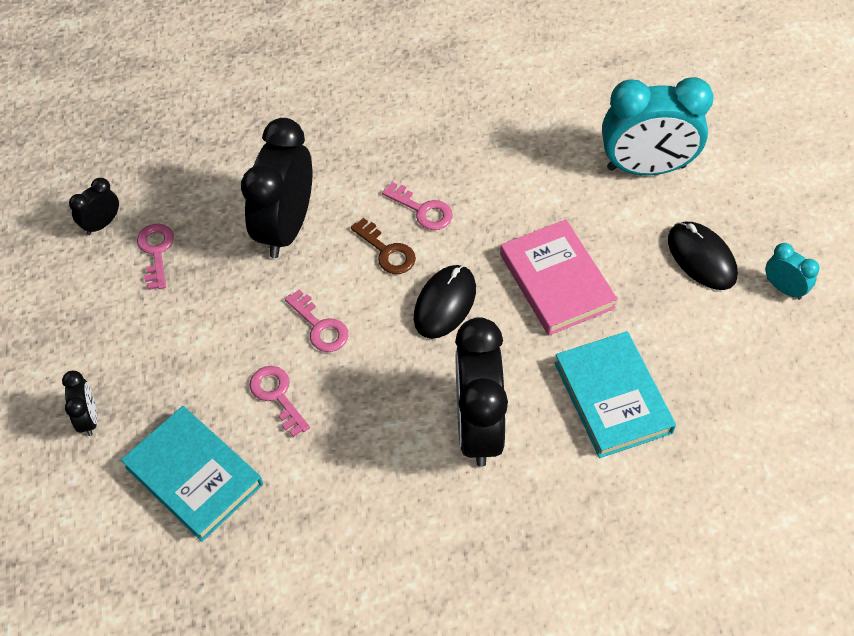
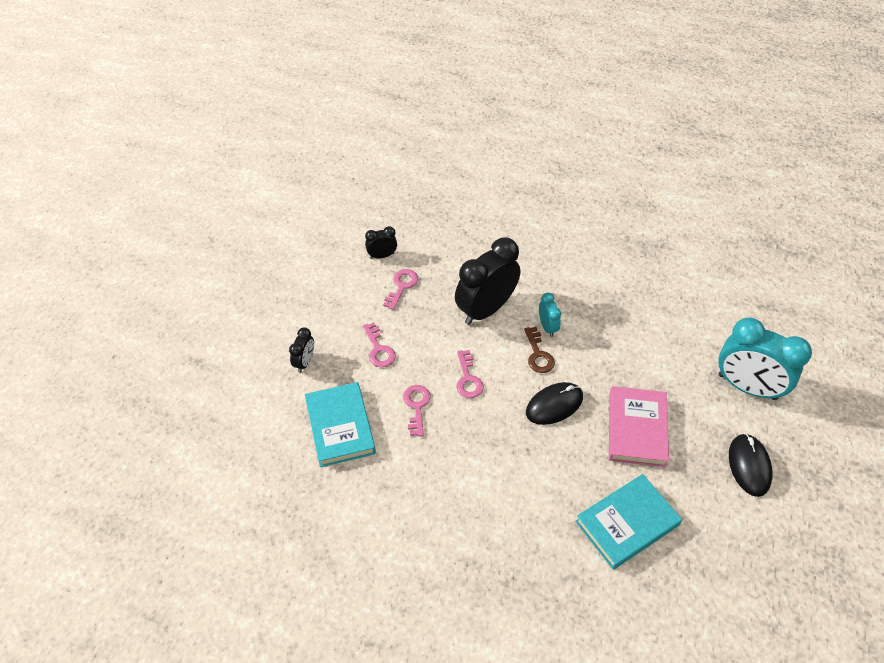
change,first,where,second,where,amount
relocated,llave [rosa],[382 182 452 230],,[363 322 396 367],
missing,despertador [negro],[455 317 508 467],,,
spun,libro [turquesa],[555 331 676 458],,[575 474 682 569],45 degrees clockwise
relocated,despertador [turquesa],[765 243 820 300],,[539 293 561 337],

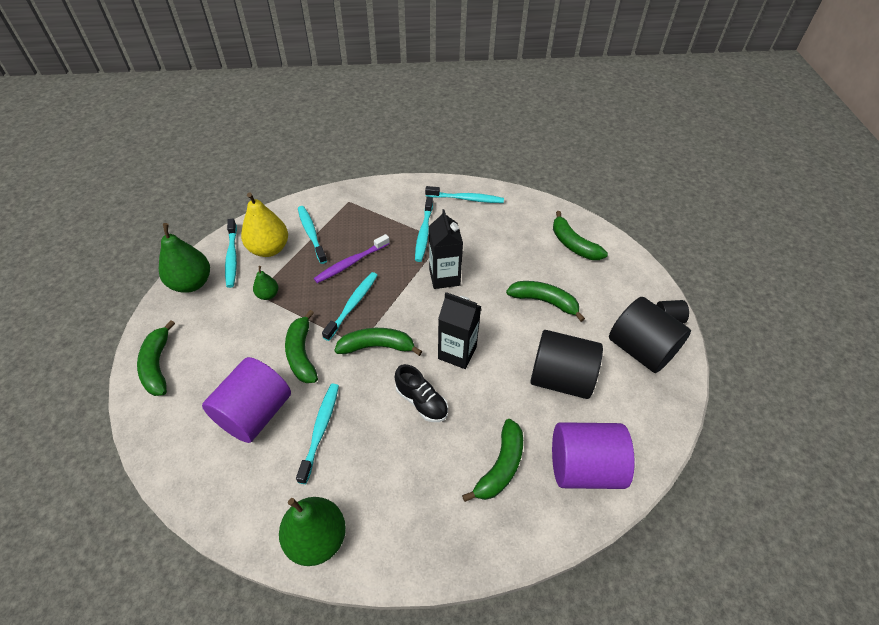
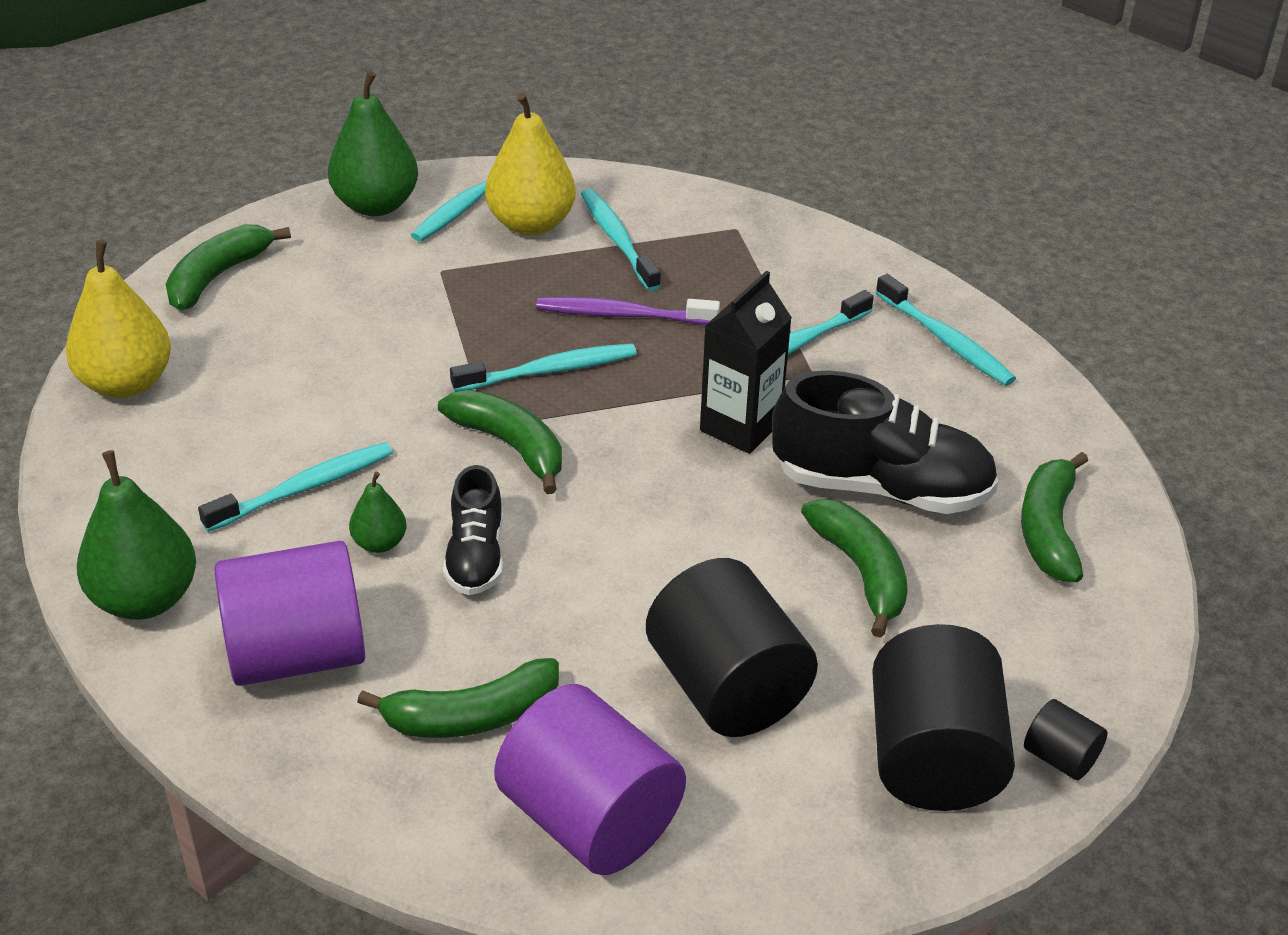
change,first,where,second,where,amount
relocated,cilindro [morado],[202 357 291 443],,[215 541 365 686],
relocated,pera [verde],[253 266 278 300],,[349 472 406 553],
missing,plátano [verde],[285 310 318 383],,,
spun,cepillo de dientes [turquesa],[298 206 327 264],,[581 189 661 291],45 degrees counterclockwise
missing,cartón de leche [negro],[438 292 481 369],,,
appeared,,,pera [amarillo],[66 240 171 398],
appeared,,,zapato [negro],[772 371 998 514],

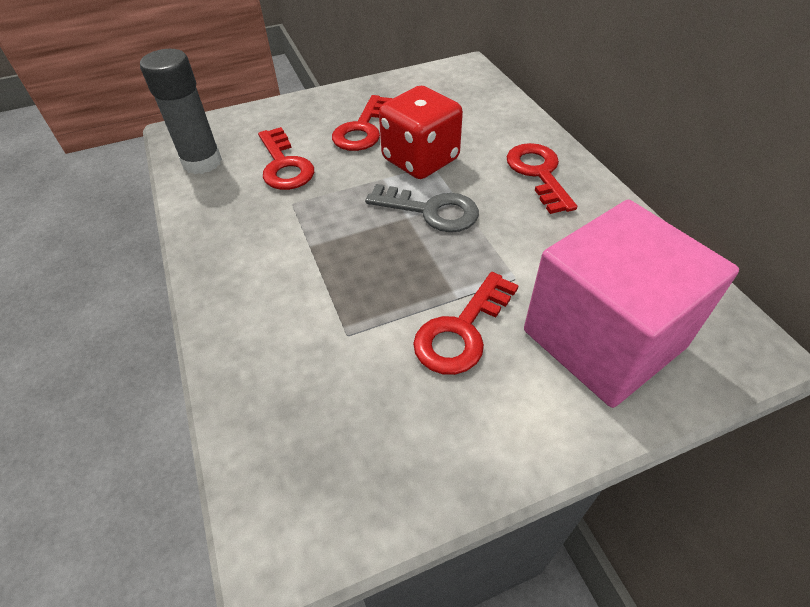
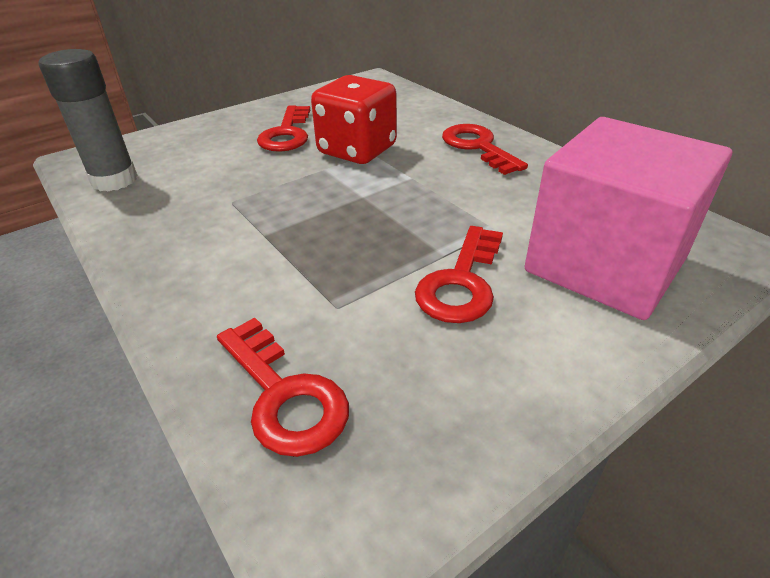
change,first,where,second,where,amount
relocated,llave [rojo],[258 127 314 190],,[217 317 349 457],
missing,llave [gris],[365 184 479 232],,,

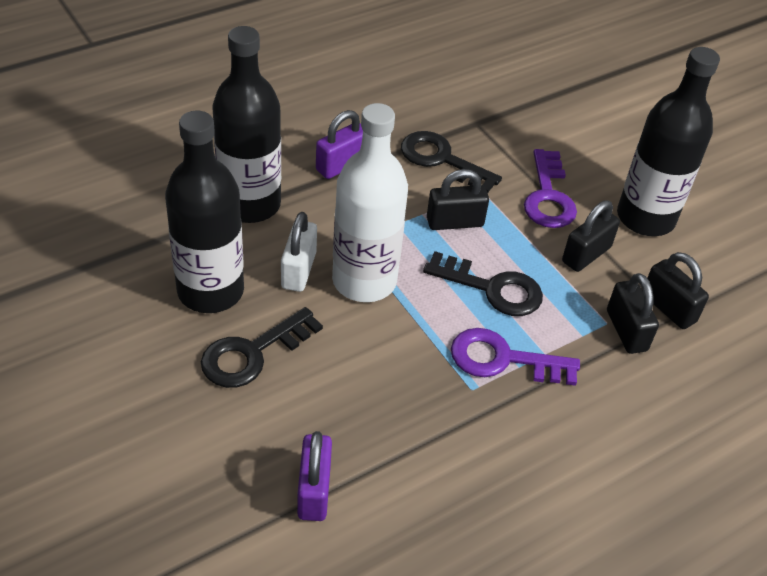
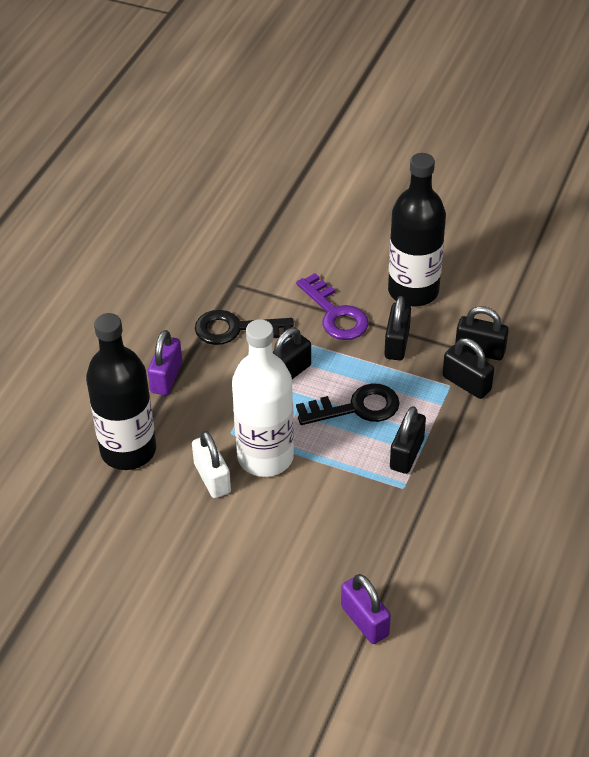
change,first,where,second,where,amount
missing,botella [negro],[165 111 244 313],,,
missing,llave [negro],[201 307 323 388],,,
exchanged,llave [morado],[451 328 580 386],candado [negro],[390 406 426 474],

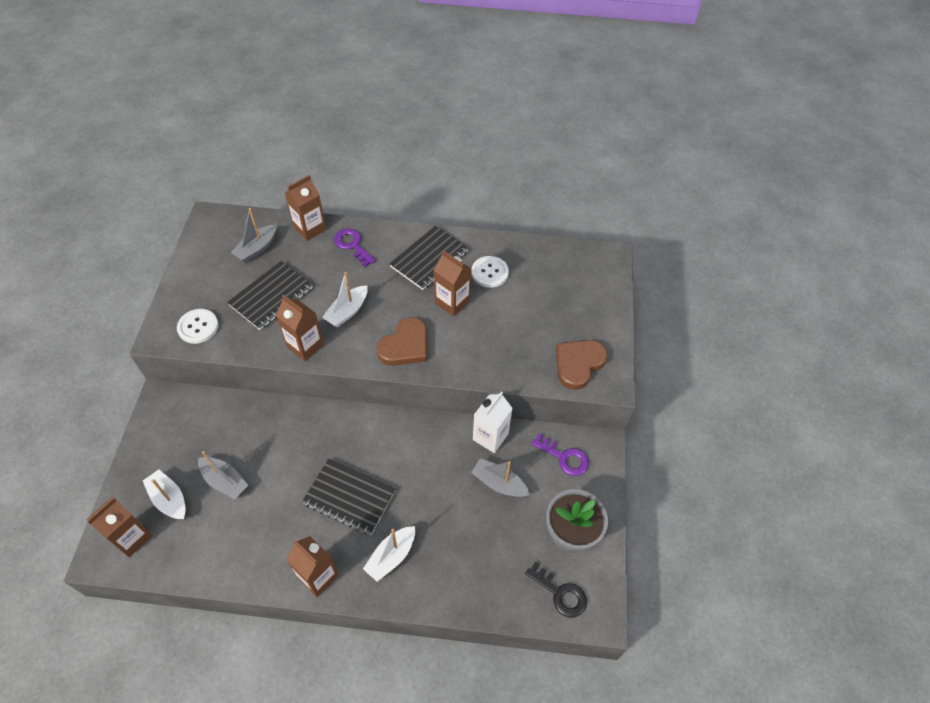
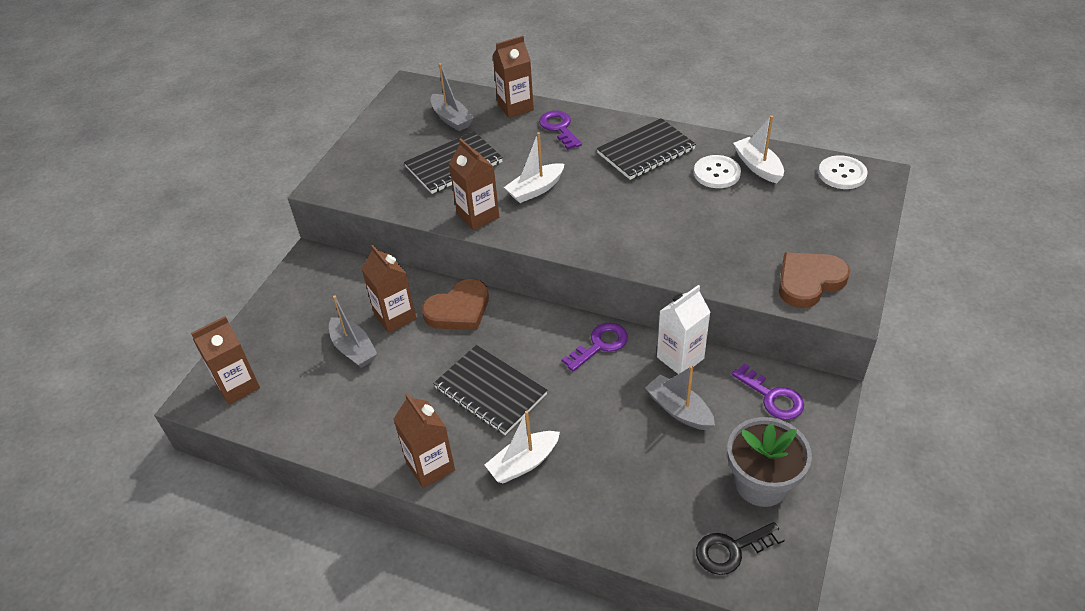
change,first,where,second,where,amount
relocated,barco [blanco],[143 469 186 519],,[733 116 784 183],
relocated,botón [blanco],[177 309 218 344],,[818 155 868 189],
spun,barco [gris],[230 208 276 262],,[431 63 473 131],90 degrees counterclockwise
relocated,corazón [marrón],[376 317 427 366],,[422 279 489 330],
relocated,cartón de leche [marrón],[434 250 471 316],,[362 245 416 333],
spun,llave [negro],[525 562 587 618],,[696 522 785 575],105 degrees clockwise
appeared,,,llave [morado],[562 323 628 371],

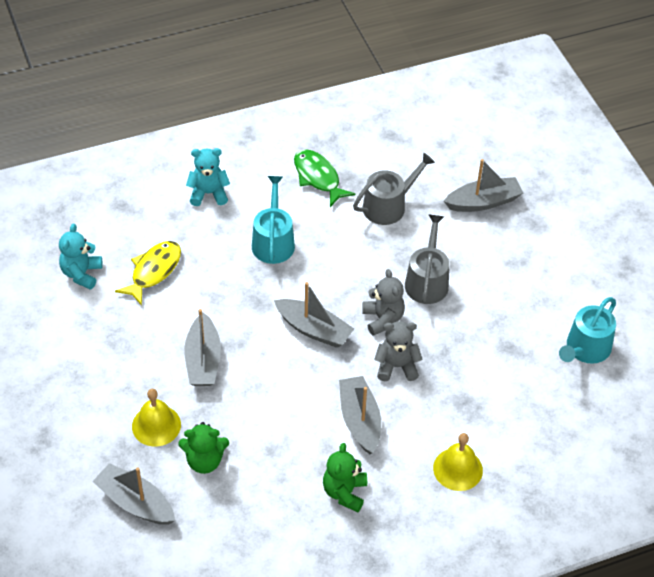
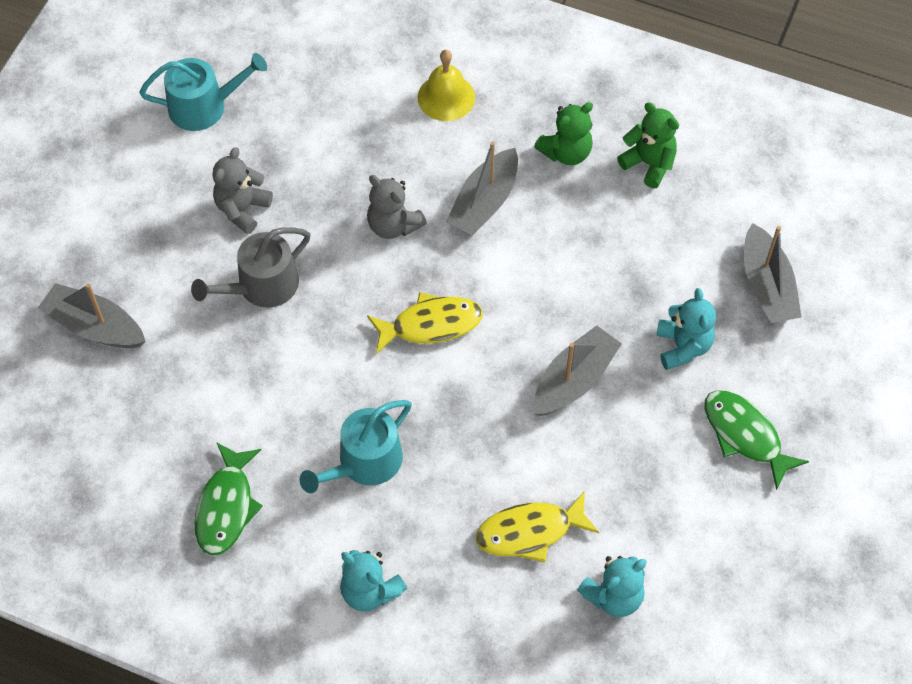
change,first,where,second,where,amount
exchanged,campana [amarillo],[132 389 181 447],osito [turquesa],[657 288 716 370],
relocated,osito [verde],[178 422 229 474],,[617 102 679 188],
exchanged,barco [gris],[274 282 354 348],pez [amarillo],[367 292 483 354],
missing,regadera [gris],[353 152 435 225],,,
relocated,osito [gris],[362 269 405 336],,[212 147 273 234],
appeared,,,pez [verde],[704 390 809 490],

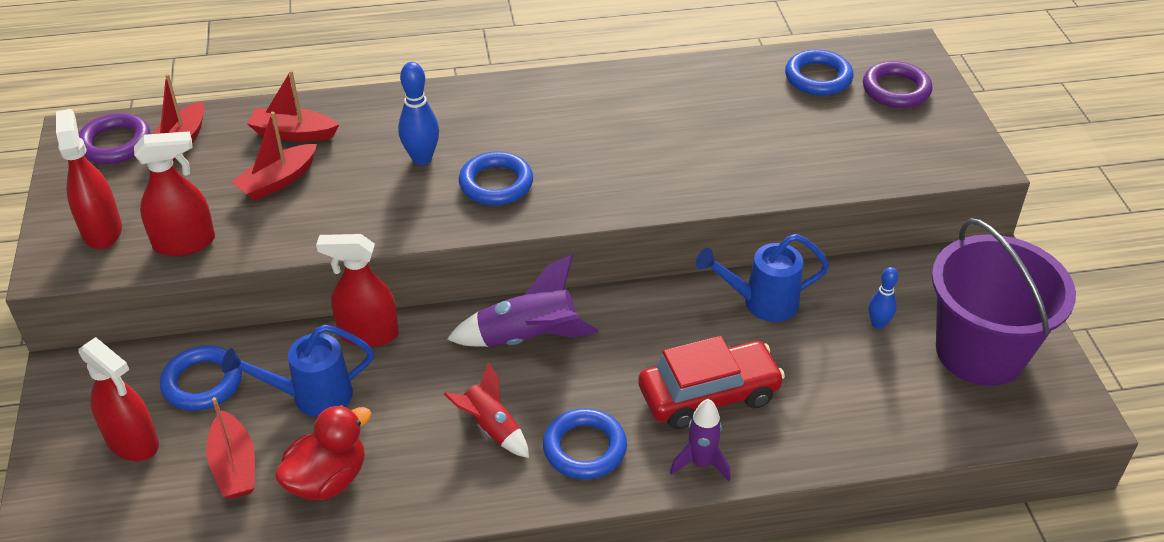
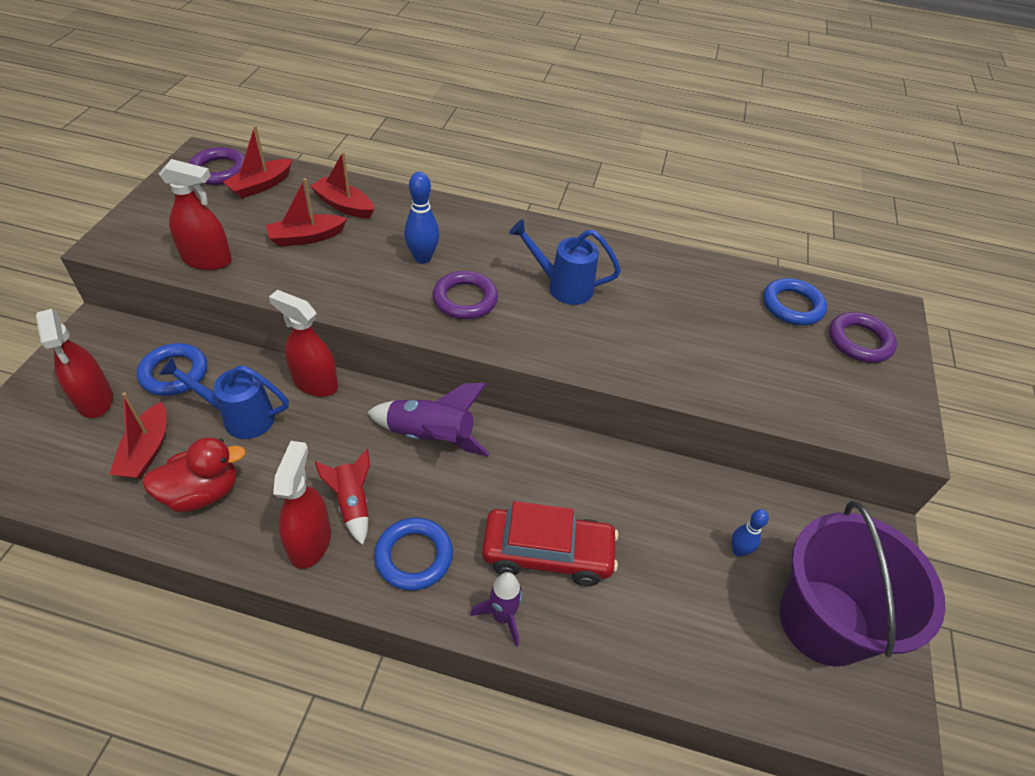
change,first,where,second,where,amount
relocated,pulverizador [rojo],[56 109 122 249],,[273 441 331 569],
colour,anillo [azul],[459 151 533 205],anillo [morado],[433 271 498 319],
relocated,regadera [azul],[696 234 829 322],,[509 219 621 305],

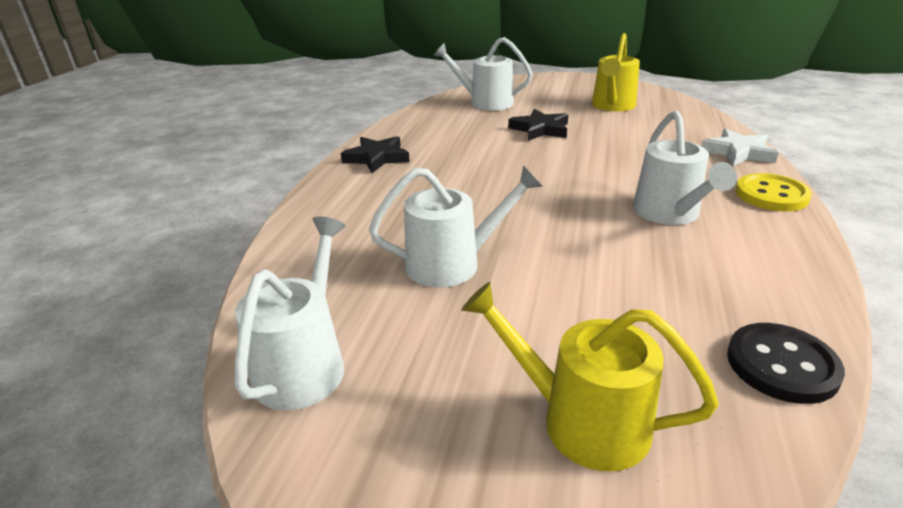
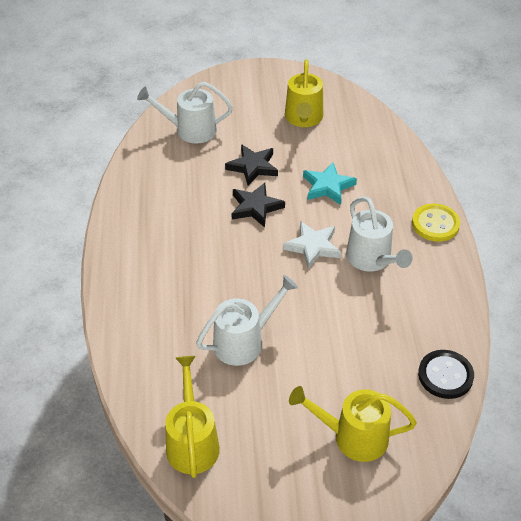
change,first,where,second,where,amount
colour,regadera [blanco],[235 216 346 410],regadera [amarillo],[165 356 220 478],
relocated,estrella [negro],[340 136 410 173],,[232 183 285 228],
relocated,estrella [blanco],[701 129 779 166],,[283 221 341 269],
appeared,,,estrella [turquesa],[303 162 357 205],

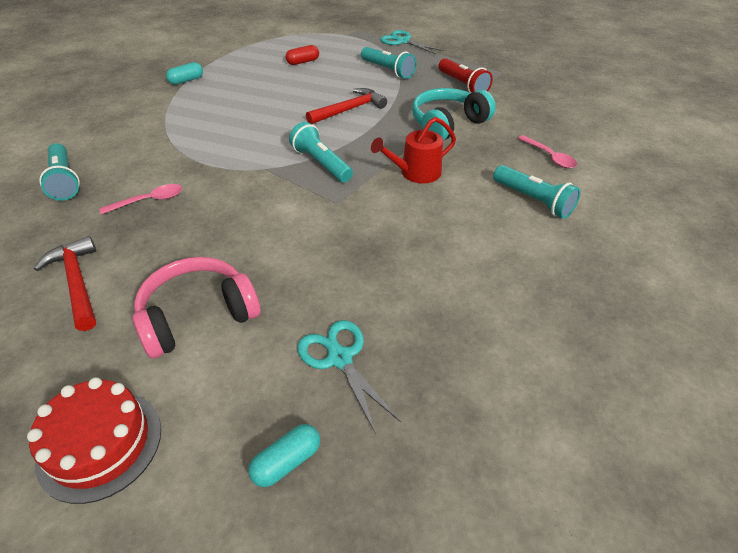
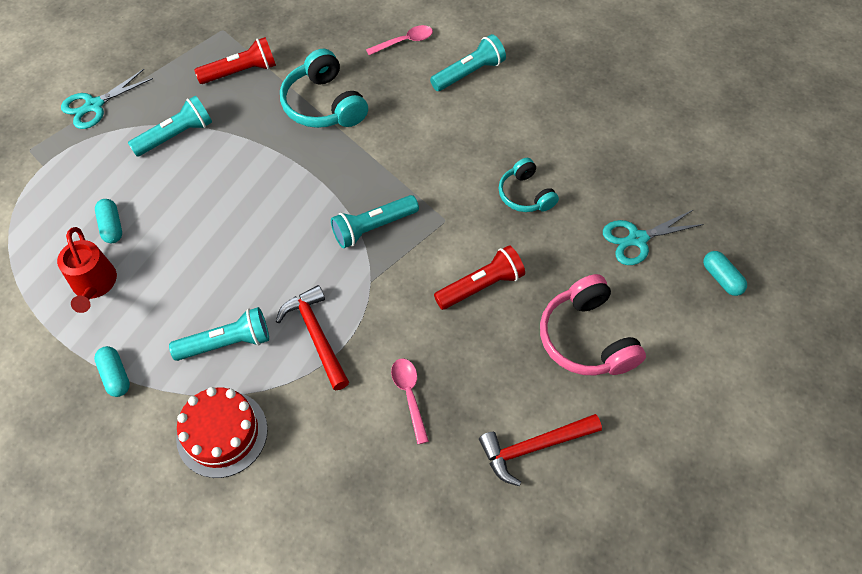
change,first,where,second,where,amount
relocated,tarta [rojo],[27 377 161 504],,[176 387 268 478],
relocated,lámpara de mano [turquesa],[39 143 80 201],,[169 307 269 361],
colour,cápsula [rojo],[286 45 319 65],cápsula [turquesa],[95 199 122 243],
relocated,martillo [rojo],[306 88 387 124],,[276 285 349 391],
relocated,regadera [rojo],[371 117 456 184],,[57 227 117 313],
appeared,,,lámpara de mano [rojo],[434 245 525 310],
appeared,,,auriculares [turquesa],[499 158 559 212],

